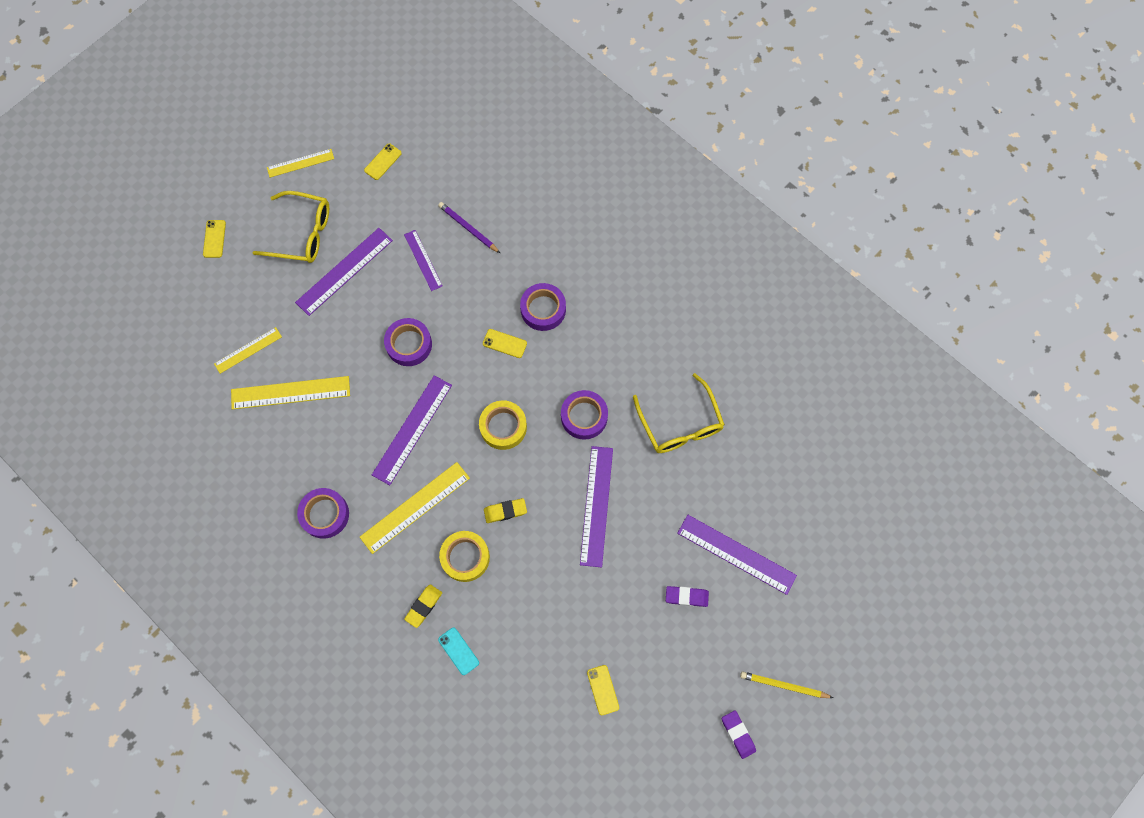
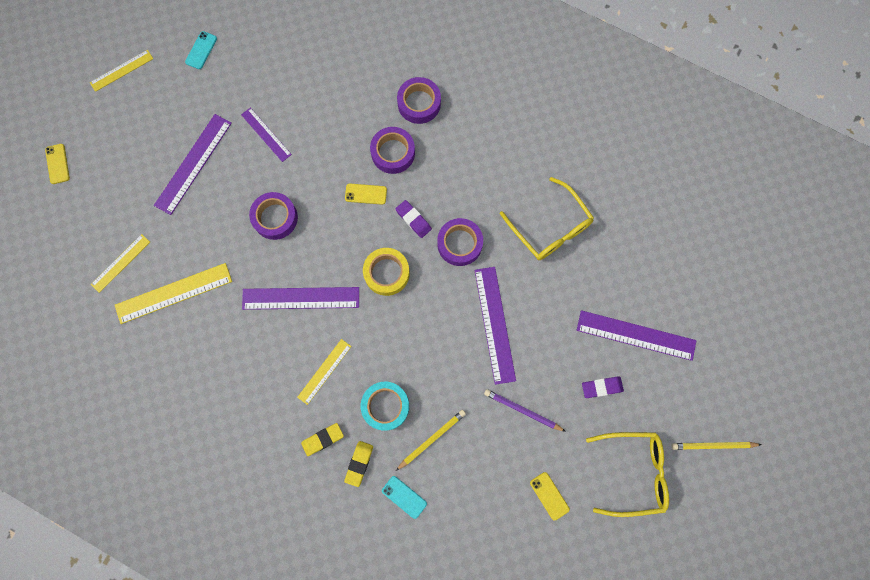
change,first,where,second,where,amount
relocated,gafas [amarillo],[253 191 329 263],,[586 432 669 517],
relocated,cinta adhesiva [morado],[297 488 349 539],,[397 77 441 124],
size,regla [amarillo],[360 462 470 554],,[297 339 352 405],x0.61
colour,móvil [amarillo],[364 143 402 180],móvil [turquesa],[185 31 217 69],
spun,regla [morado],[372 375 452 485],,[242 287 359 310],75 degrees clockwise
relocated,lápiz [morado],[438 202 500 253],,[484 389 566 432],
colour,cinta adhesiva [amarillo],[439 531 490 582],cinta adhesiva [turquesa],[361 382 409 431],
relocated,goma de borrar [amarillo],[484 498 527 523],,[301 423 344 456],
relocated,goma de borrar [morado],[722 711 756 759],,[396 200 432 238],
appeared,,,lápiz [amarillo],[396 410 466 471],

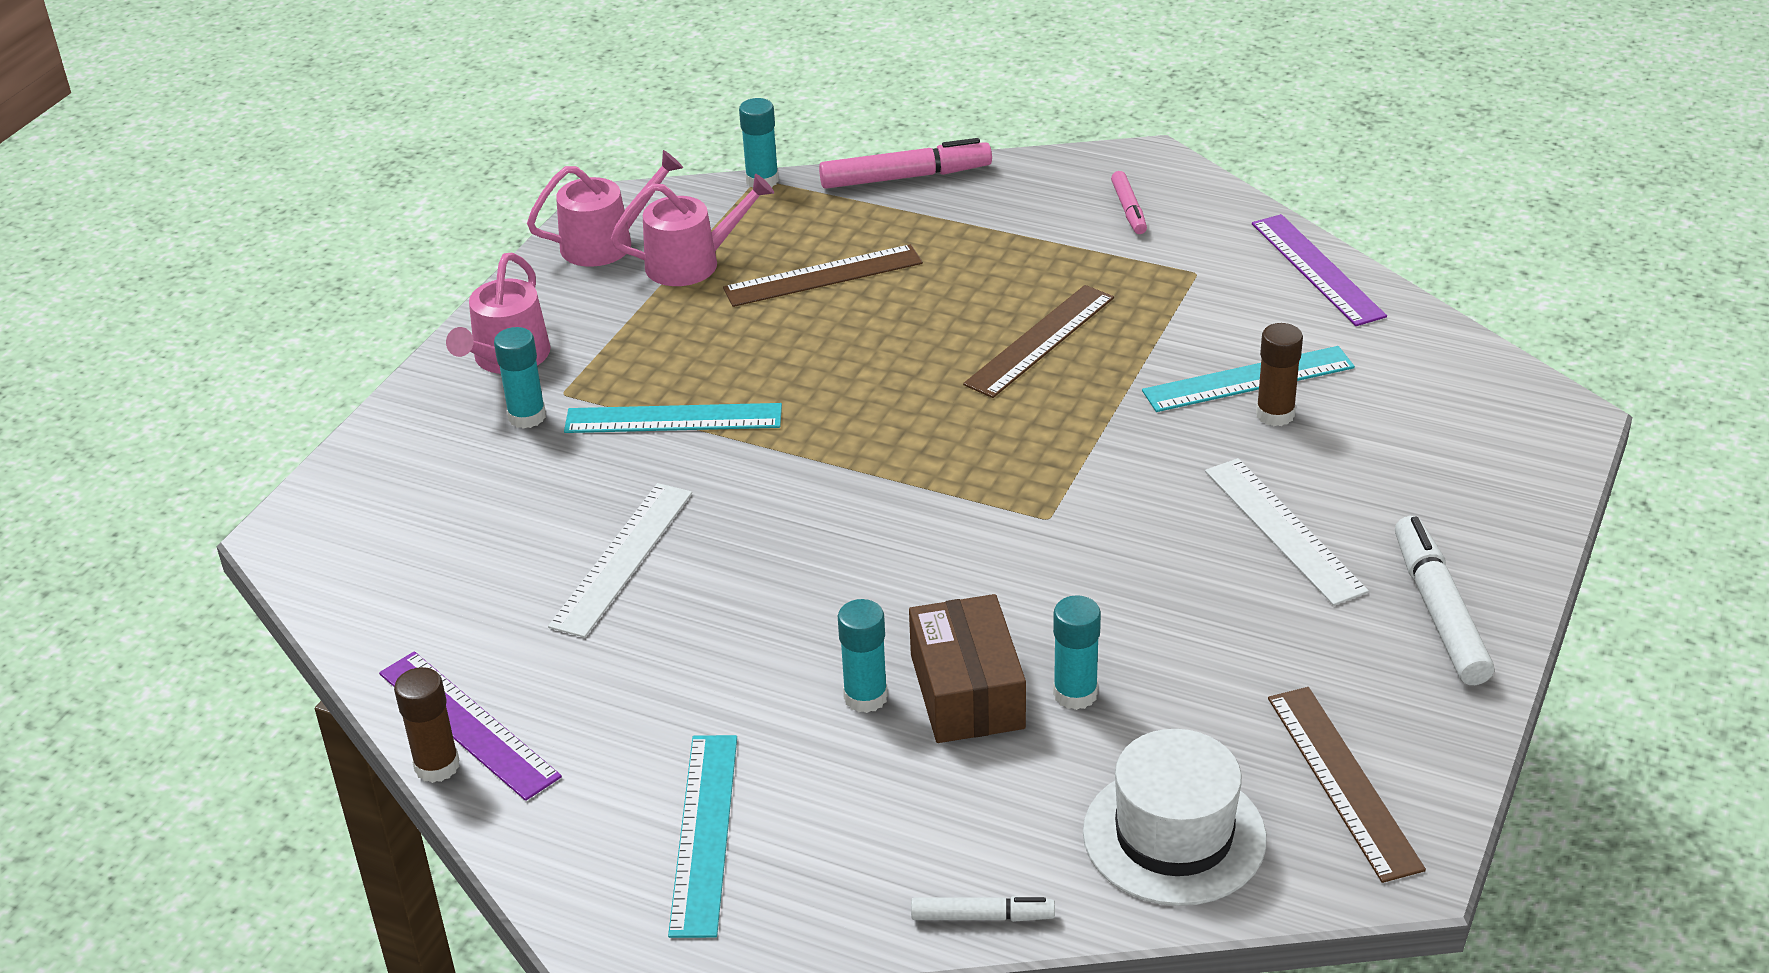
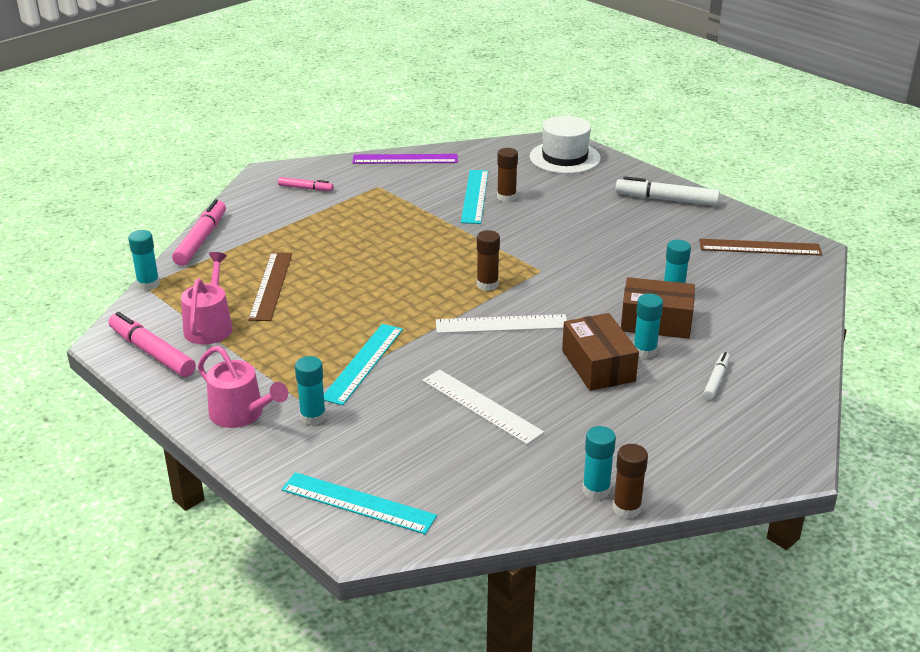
change,first,where,second,where,amount
exchanged,regla [morado],[379 651 562 801],barra de pegamento [turquesa],[582 426 616 500],
exchanged,regadera [rosa],[527 150 683 267],rotulador [rosa],[108 312 196 377],
relocated,regla [turquesa],[668 735 737 938],,[281 472 437 534],
relocated,rotulador [blanco],[911 896 1055 922],,[703 352 730 400],
missing,regla [marrón],[963 285 1114 398],,,
relocated,sombrero [blanco],[1083 729 1267 906],,[529 116 601 174],
relocated,regla [blanco],[1205 458 1369 606],,[436 314 567 333],
appeared,,,barra de pegamento [marrón],[477 230 500 291],
appeared,,,caja [marrón],[562 313 639 391],

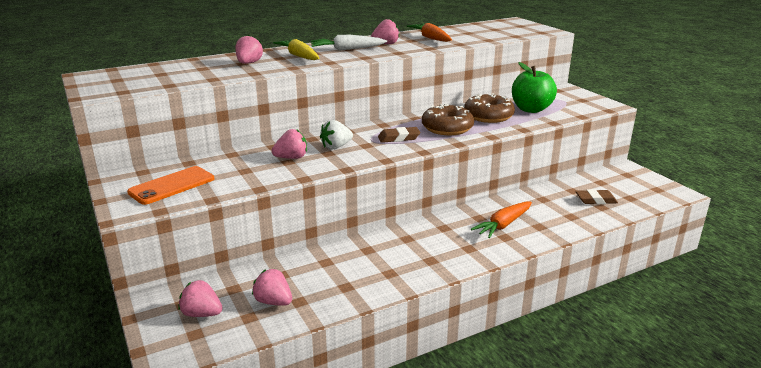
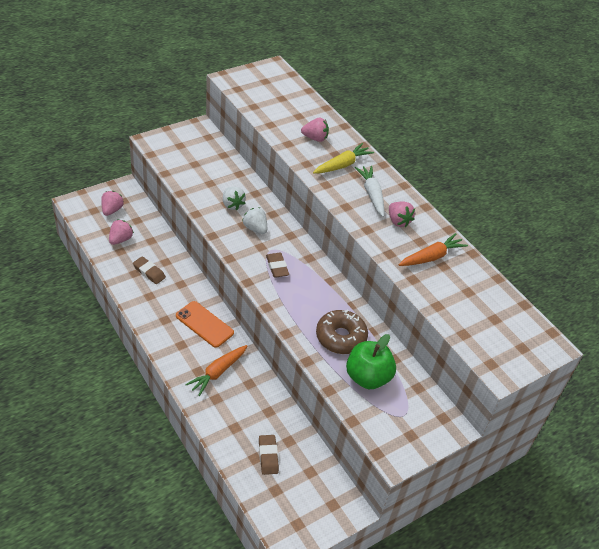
change,first,where,second,where,amount
relocated,móvil [naranja],[127 166 214 205],,[176 301 234 348],
colour,fresa [rosa],[271 129 307 159],fresa [blanco],[223 187 246 210],
missing,rosquilla [marrón],[422 104 474 135],,,
spun,zanahoria [naranja],[471 202 532 238],,[185 345 247 396],90 degrees counterclockwise
appeared,,,goma de borrar [marrón],[133 256 166 284],

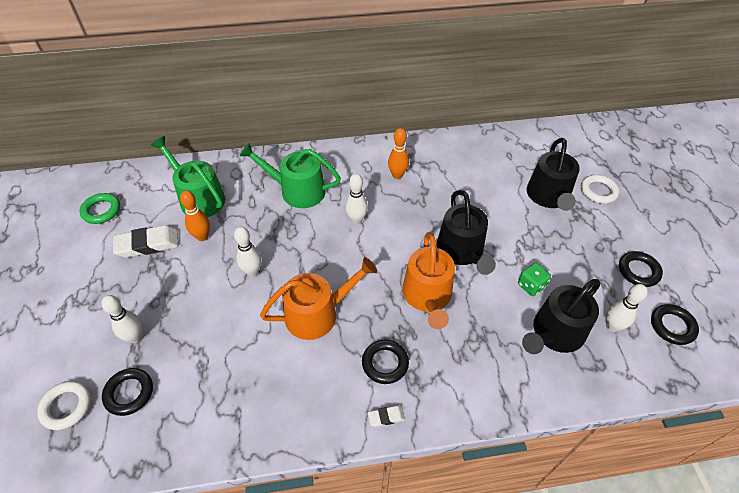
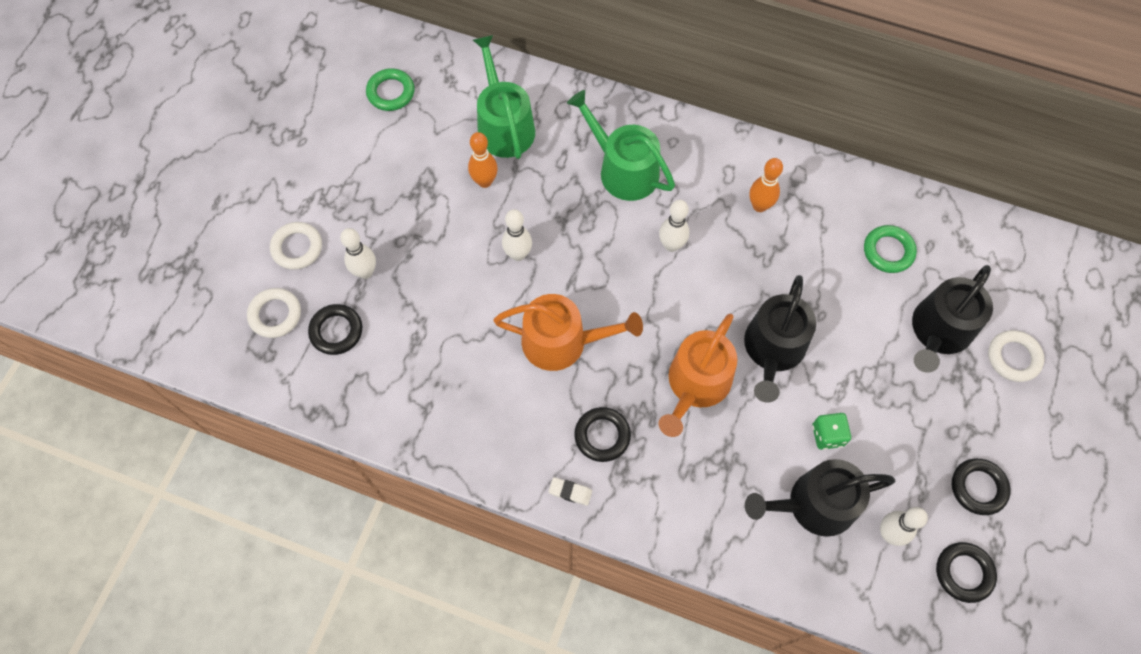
change,first,where,second,where,amount
missing,goma de borrar [blanco],[113 225 179 258],,,
appeared,,,anillo [blanco],[270 222 322 270],
appeared,,,anillo [verde],[864 225 917 273],

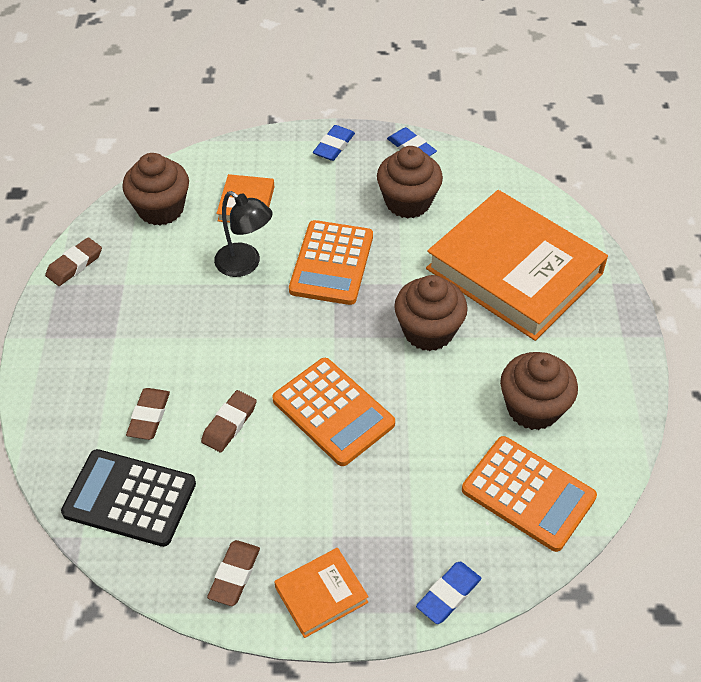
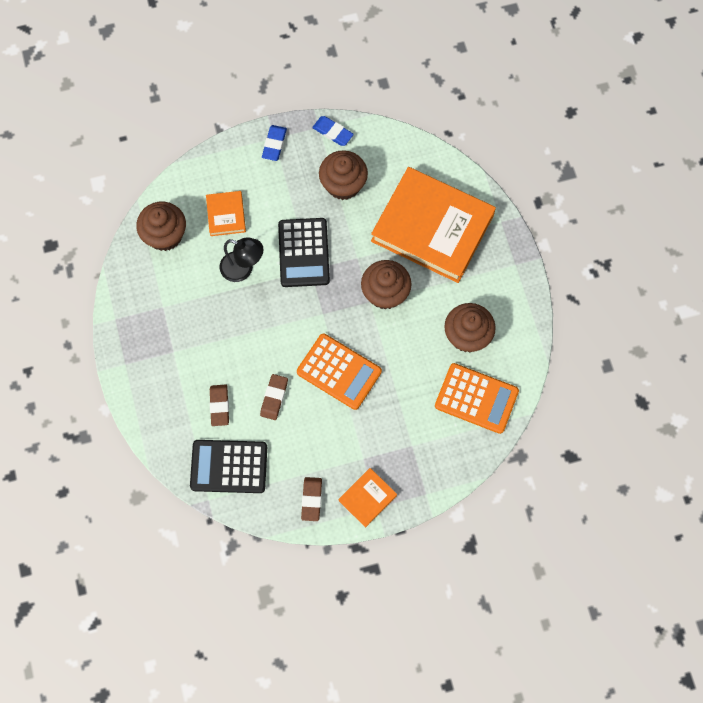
change,first,where,second,where,amount
missing,goma de borrar [marrón],[45 237 102 286],,,
colour,calculadora [naranja],[289 220 373 305],calculadora [negro],[278 218 330 287],
missing,goma de borrar [azul],[416 562 482 624],,,

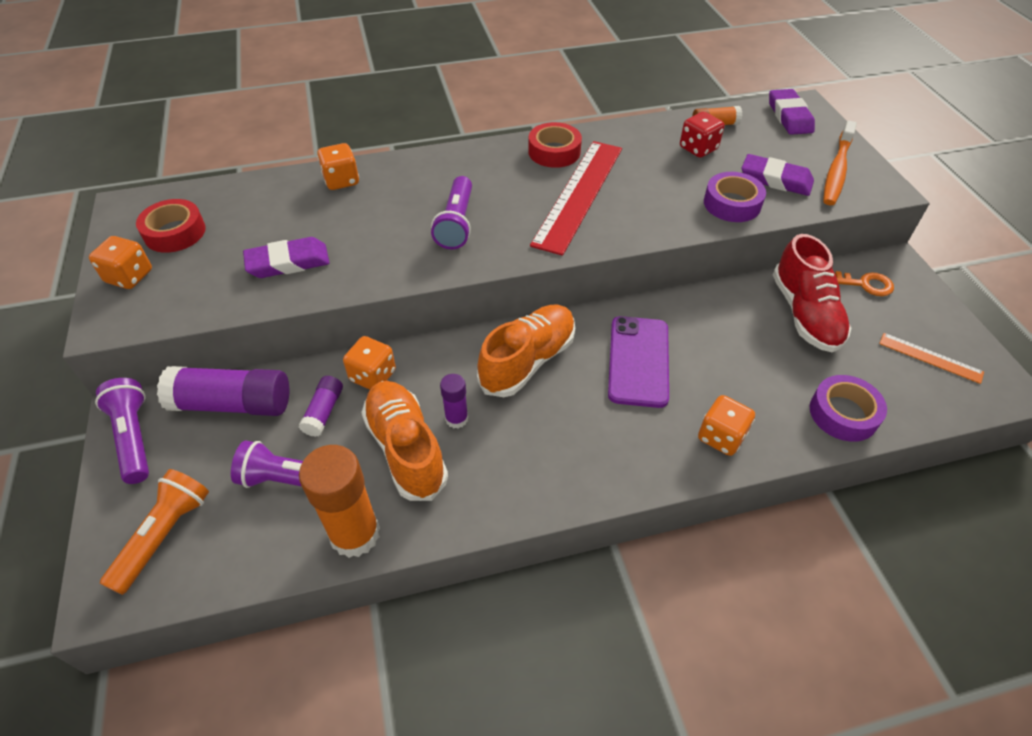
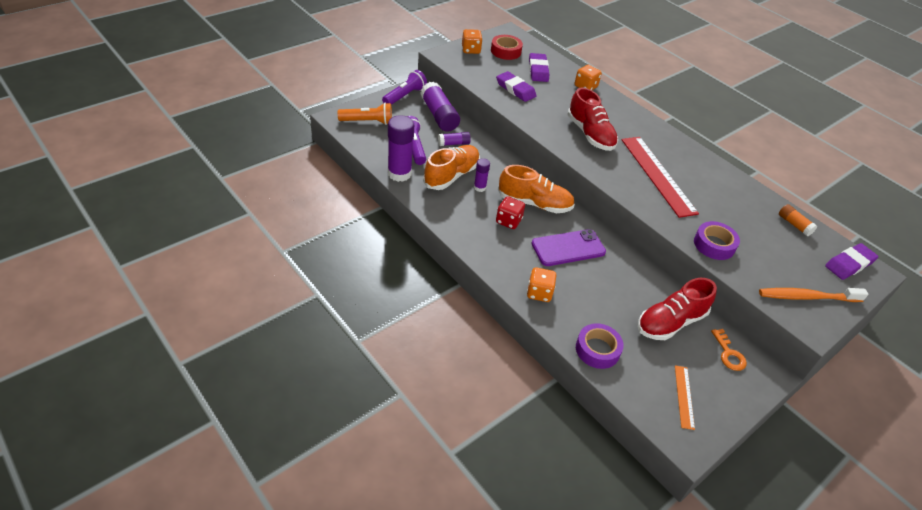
change,first,where,second,where,amount
colour,barra de pegamento [naranja],[299 445 380 558],barra de pegamento [morado],[388 115 414 182],
missing,dado [naranja],[343 336 396 390],,,
exchanged,lámpara de mano [morado],[431 176 472 249],zapato [rojo],[568 88 618 151],
missing,cinta adhesiva [rojo],[528 122 582 168],,,
spun,regla [rojo],[530 141 622 256],,[622 137 699 218],75 degrees clockwise
relocated,dado [rojo],[680 112 725 157],,[496 196 525 229],
relocated,goma de borrar [morado],[742 154 814 196],,[529 53 549 82],

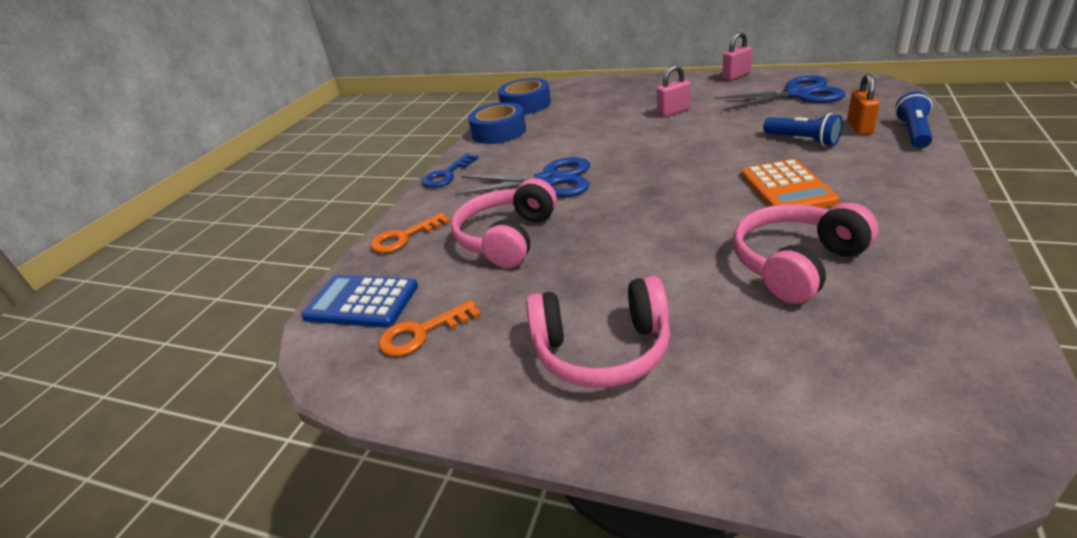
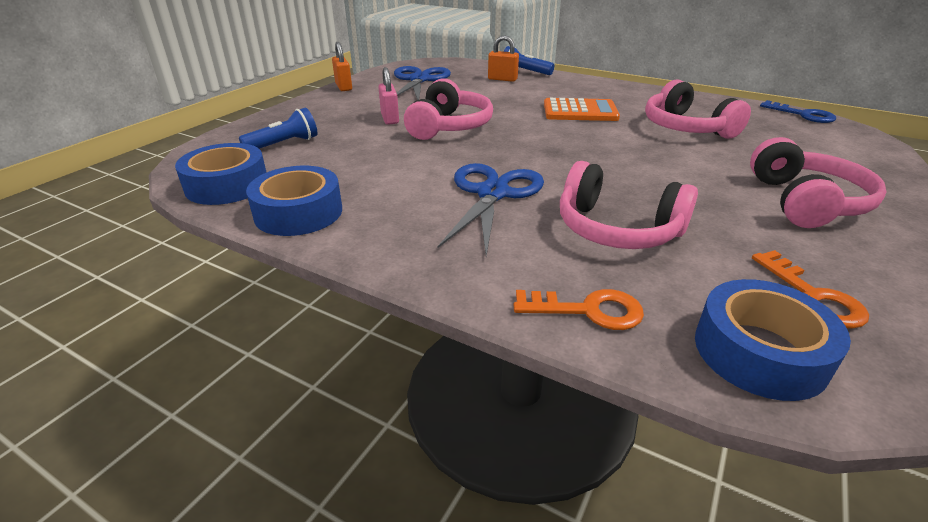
change,first,where,second,where,amount
exchanged,calculadora [azul],[301 275 418 328],cinta adhesiva [azul],[695 279 851 401],
spun,llave [naranja],[370 212 450 253],,[514 289 644 330],60 degrees counterclockwise
relocated,llave [azul],[422 154 478 188],,[760 100 836 123],
colour,candado [rosa],[722 32 752 80],candado [naranja],[332 42 352 91],
relocated,lámpara de mano [azul],[763 113 843 146],,[239 107 317 149],
appeared,,,auriculares [rosa],[404 78 493 140],

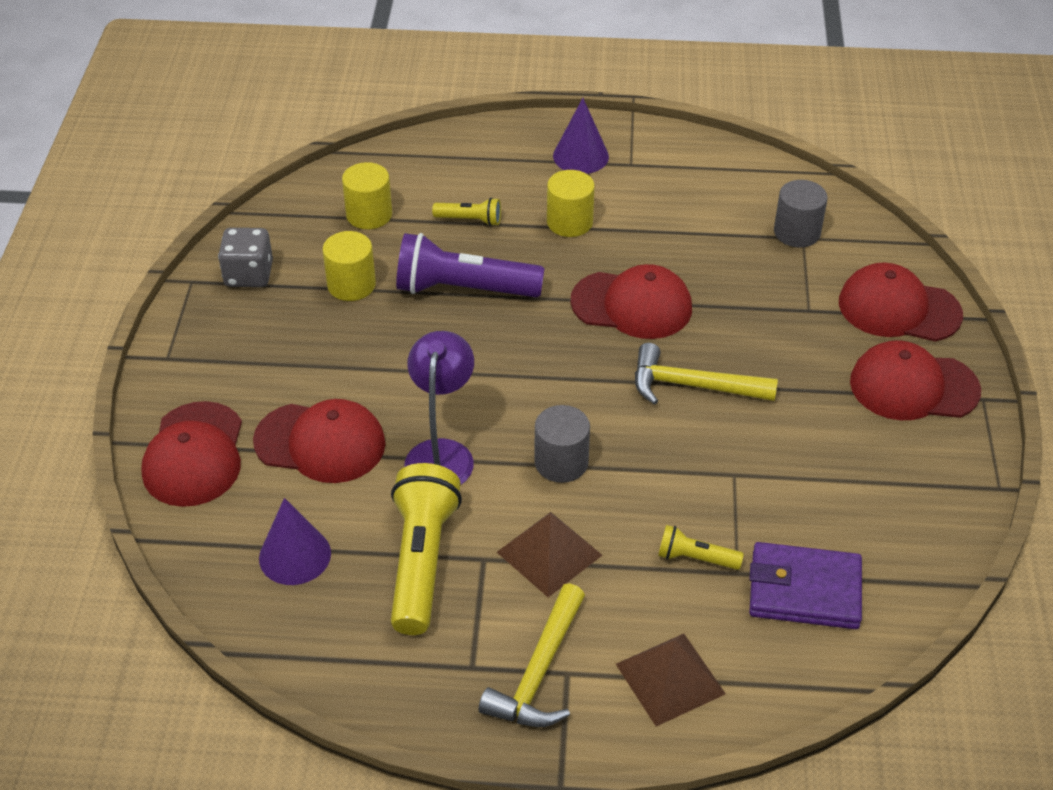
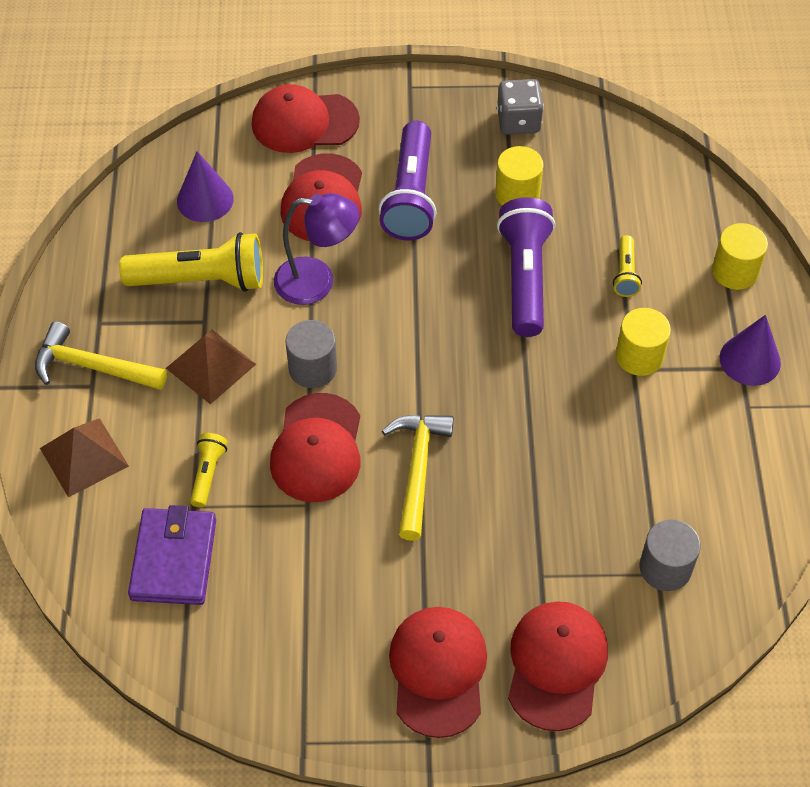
change,first,where,second,where,amount
relocated,cilindro [amarillo],[342 162 392 229],,[712 223 768 290],
relocated,gorra [rojo],[570 264 692 339],,[270 393 360 502],
appeared,,,lámpara de mano [morado],[379 121 436 240],

